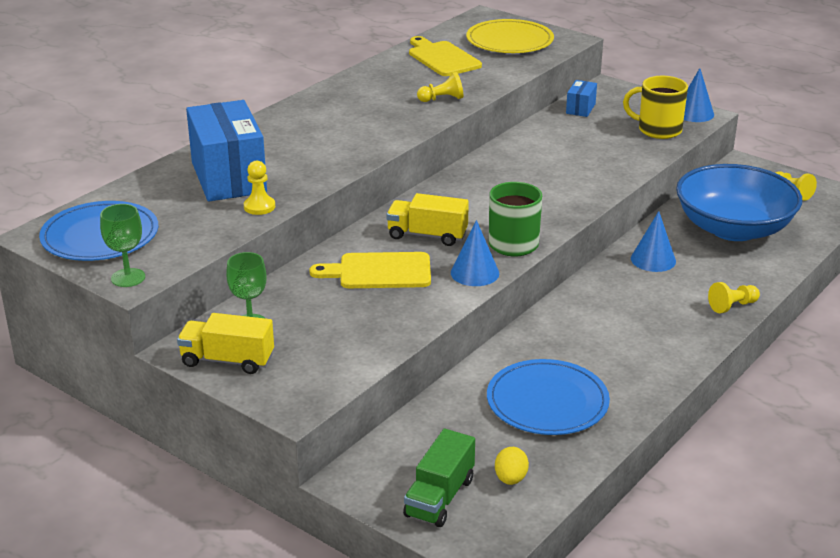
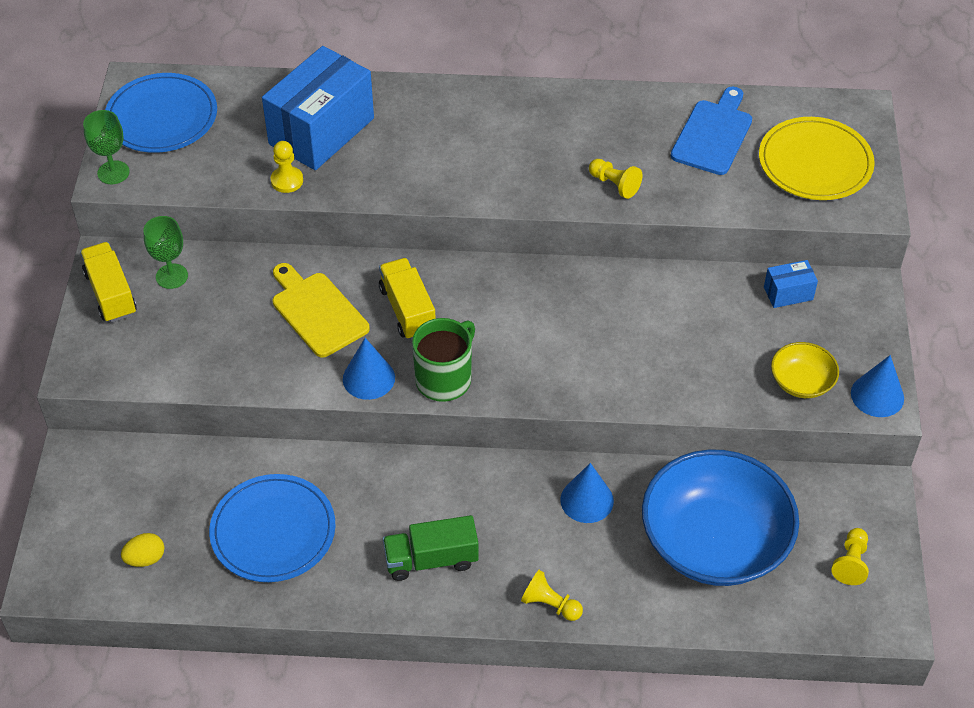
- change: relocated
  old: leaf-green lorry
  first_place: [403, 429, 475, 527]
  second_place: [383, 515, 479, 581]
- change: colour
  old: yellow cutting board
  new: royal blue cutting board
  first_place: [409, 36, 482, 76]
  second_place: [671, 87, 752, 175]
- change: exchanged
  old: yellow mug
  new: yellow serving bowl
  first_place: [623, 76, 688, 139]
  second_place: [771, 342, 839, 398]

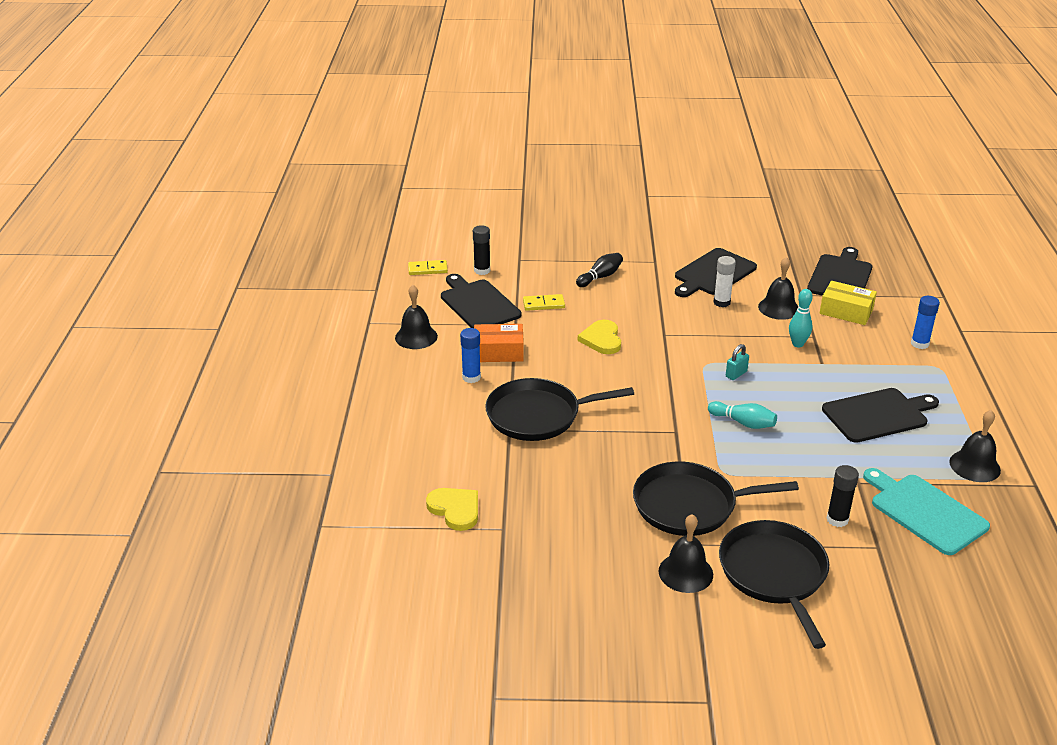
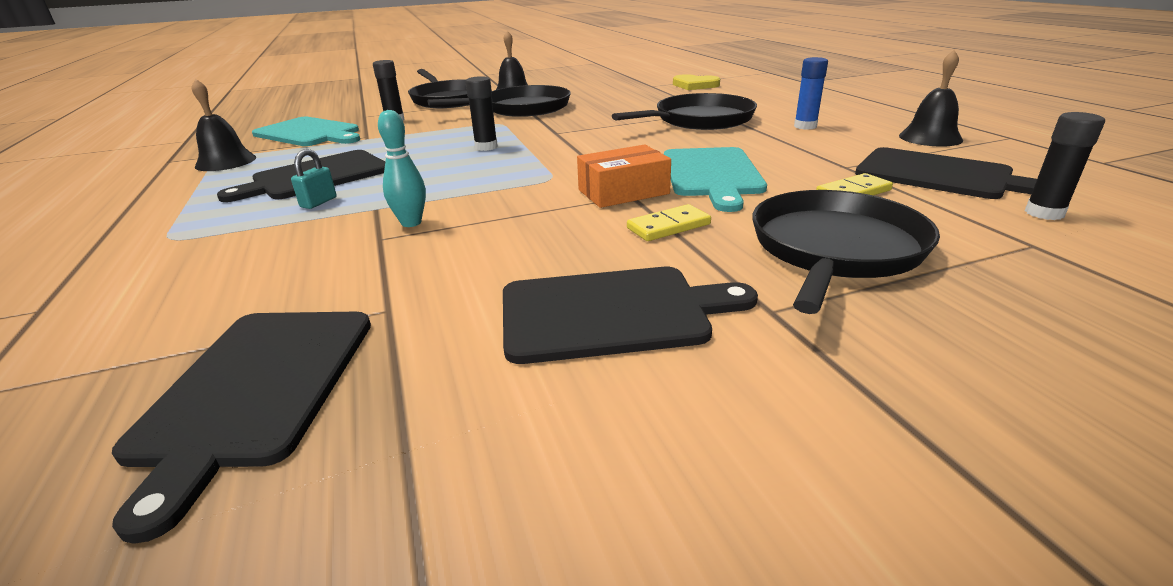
- change: relocated
  old: aqua small lock
  first_place: [726, 344, 749, 380]
  second_place: [291, 149, 337, 209]
- change: exchanged
  old: aqua skittle
  new: black stick of glue
  first_place: [708, 401, 777, 429]
  second_place: [466, 76, 498, 151]
- change: spun
  old: black cutting board
  first_place: [675, 248, 757, 297]
  second_place: [503, 267, 758, 364]
  degrees: 60
- change: relocated
  old: orange box
  first_place: [474, 324, 524, 362]
  second_place: [577, 145, 671, 208]
- change: relocated
  old: yellow domino piece
  first_place: [408, 260, 448, 275]
  second_place: [627, 204, 711, 241]
- change: exchanged
  old: yellow heart shape
  new: aqua cutting board
  first_place: [578, 320, 621, 354]
  second_place: [664, 147, 767, 212]
- change: exchanged
  old: black skittle
  new: black frying pan
  first_place: [576, 253, 623, 287]
  second_place: [752, 190, 940, 314]
- change: missing
  old: snow-white stick of glue
  first_place: [713, 256, 736, 307]
- change: missing
  old: black bell
  first_place: [758, 257, 798, 320]
- change: missing
  old: yellow box
  first_place: [820, 281, 877, 325]
- change: missing
  old: royal blue stick of glue
  first_place: [911, 296, 940, 349]

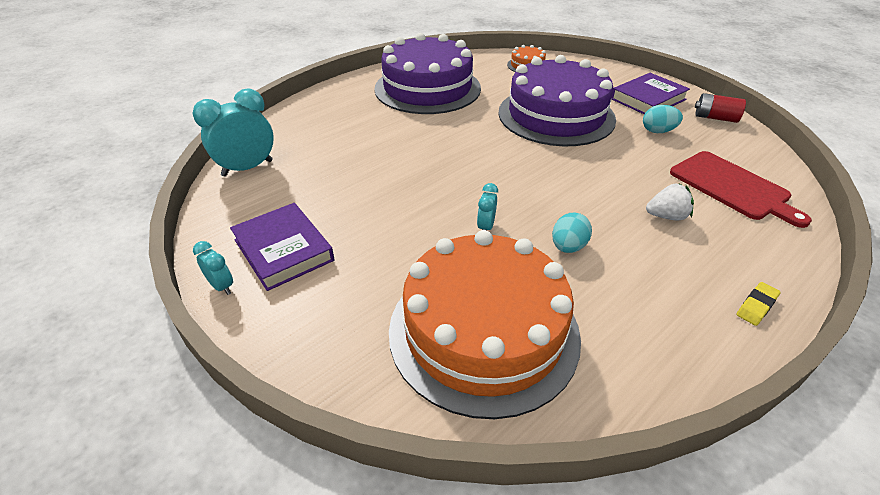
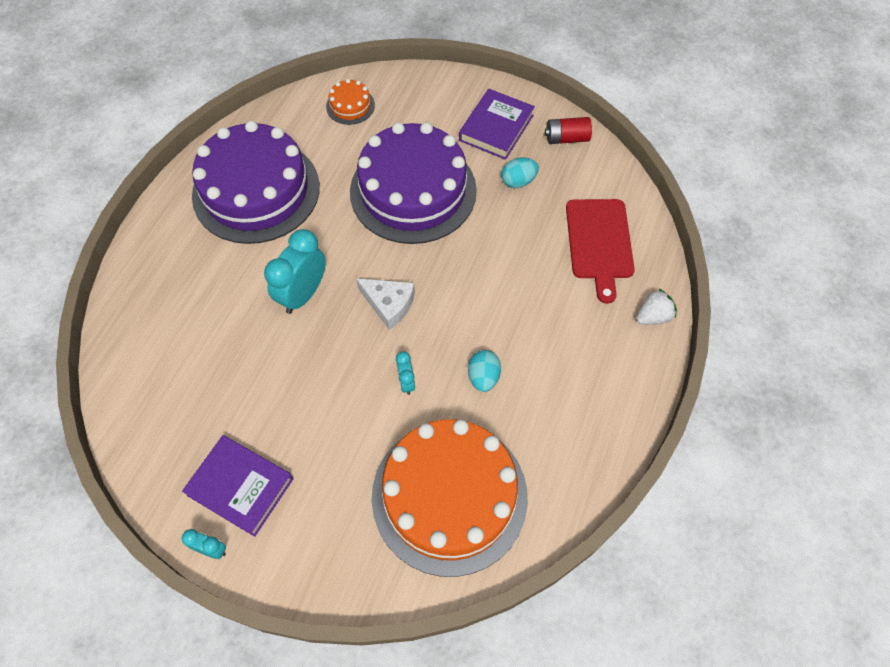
- change: relocated
  old: aqua alarm clock
  first_place: [193, 89, 274, 177]
  second_place: [264, 229, 326, 314]
- change: appeared
  new: snow-white piece of cheese
  second_place: [356, 278, 415, 330]
- change: spun
  old: red cutting board
  first_place: [670, 151, 812, 228]
  second_place: [566, 199, 635, 304]
  degrees: 60
- change: relocated
  old: snow-white berry
  first_place: [646, 183, 694, 220]
  second_place: [636, 288, 677, 325]
- change: missing
  old: yellow eraser
  first_place: [737, 282, 781, 326]

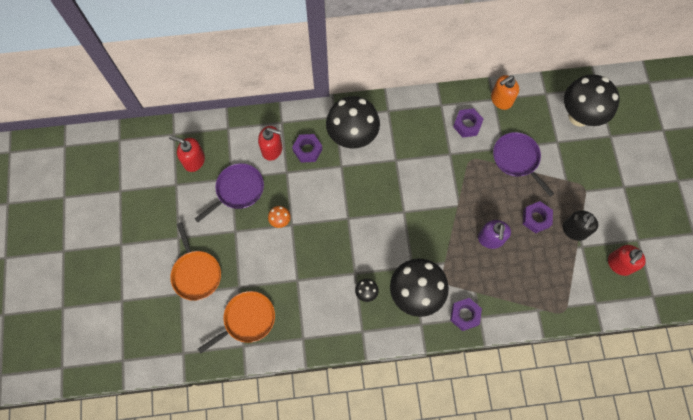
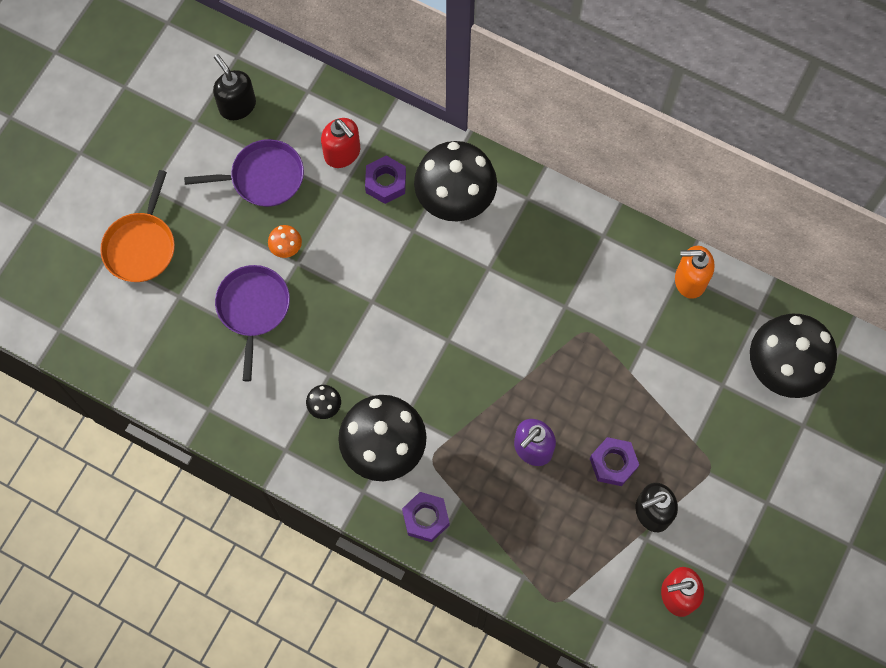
- change: colour
  old: red soap pump
  new: black soap pump
  first_place: [169, 135, 205, 172]
  second_place: [213, 54, 256, 120]
- change: relocated
  old: violet frying pan
  first_place: [493, 132, 554, 197]
  second_place: [215, 265, 290, 381]
- change: missing
  old: orange frying pan
  first_place: [198, 291, 275, 353]
- change: missing
  old: violet hex nut
  first_place: [453, 108, 483, 138]

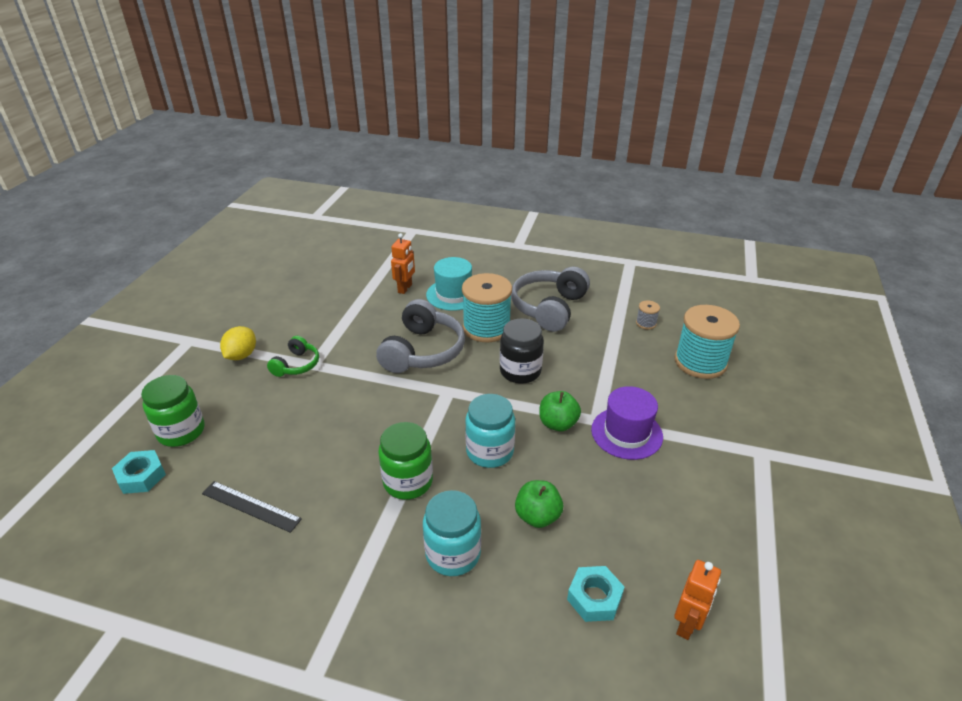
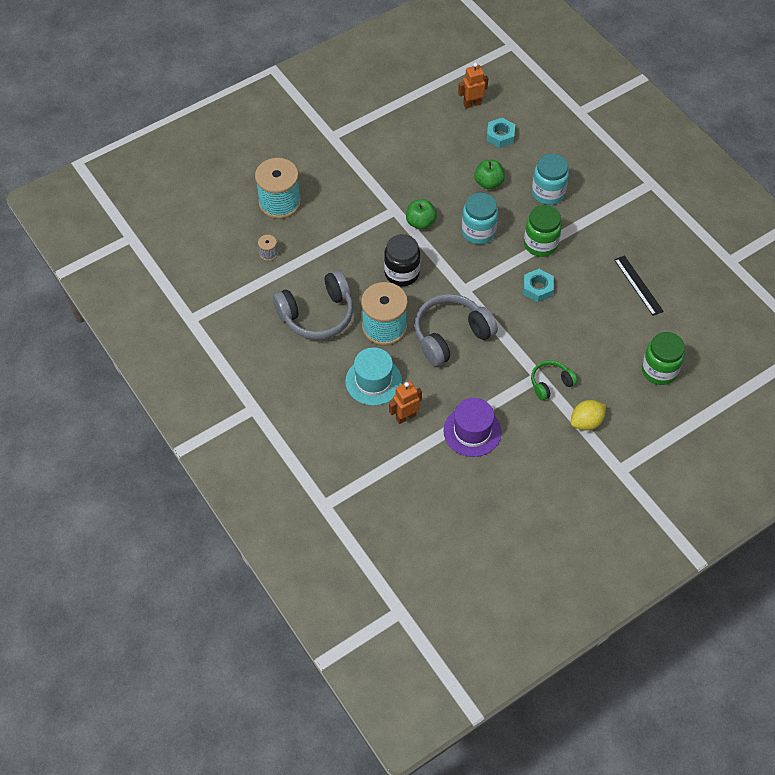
- change: relocated
  old: violet hat
  first_place: [591, 386, 663, 460]
  second_place: [443, 398, 501, 457]
- change: relocated
  old: aqua hex nut
  first_place: [112, 450, 166, 494]
  second_place: [523, 269, 554, 302]

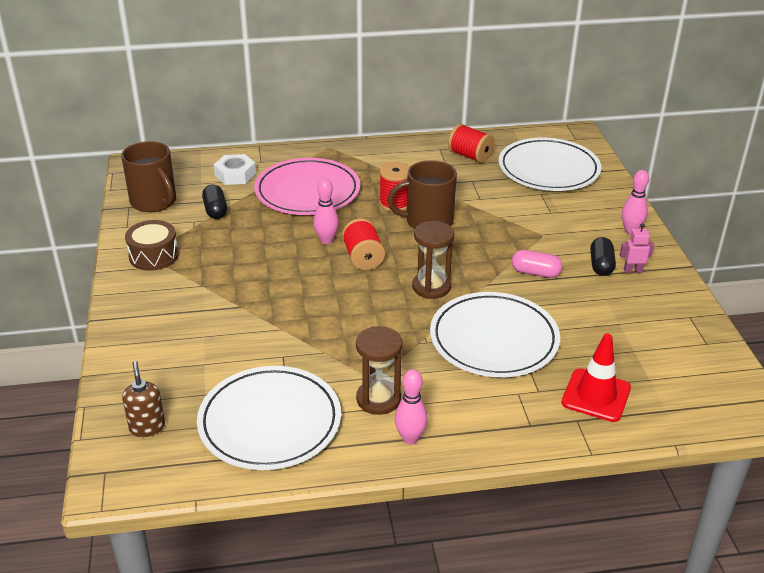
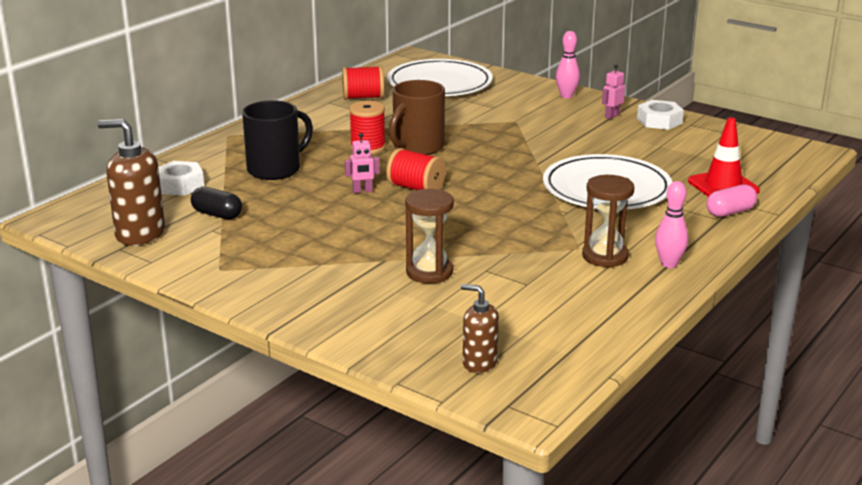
- change: exchanged
  old: dark brown mug
  new: dark brown soap pump
  first_place: [121, 141, 176, 212]
  second_place: [97, 119, 165, 246]
- change: exchanged
  old: rosy dinner plate
  new: black mug
  first_place: [254, 158, 360, 215]
  second_place: [242, 100, 313, 180]
- change: exchanged
  old: rosy skittle
  new: rosy robot
  first_place: [313, 179, 339, 244]
  second_place: [345, 133, 380, 193]
- change: relocated
  old: dark brown sand timer
  first_place: [412, 221, 454, 299]
  second_place: [405, 189, 454, 284]
- change: appeared
  new: snow-white hex nut
  second_place: [637, 100, 684, 130]
- change: relocated
  old: rosy pill shape
  first_place: [512, 250, 562, 278]
  second_place: [706, 184, 757, 217]
- change: missing
  old: dark brown drum
  first_place: [125, 220, 179, 271]
- change: missing
  old: snow-white dinner plate
  first_place: [197, 366, 341, 470]
- change: missing
  old: black pill shape
  first_place: [590, 237, 616, 276]

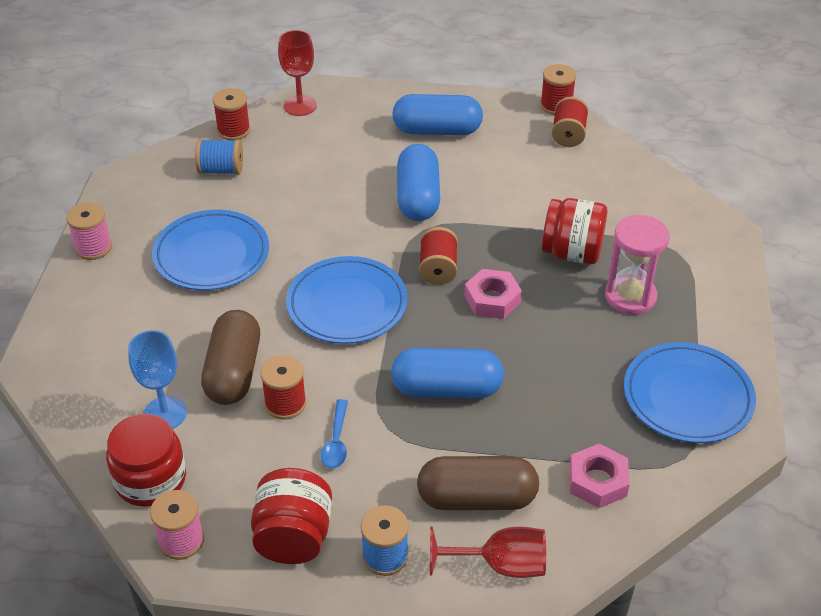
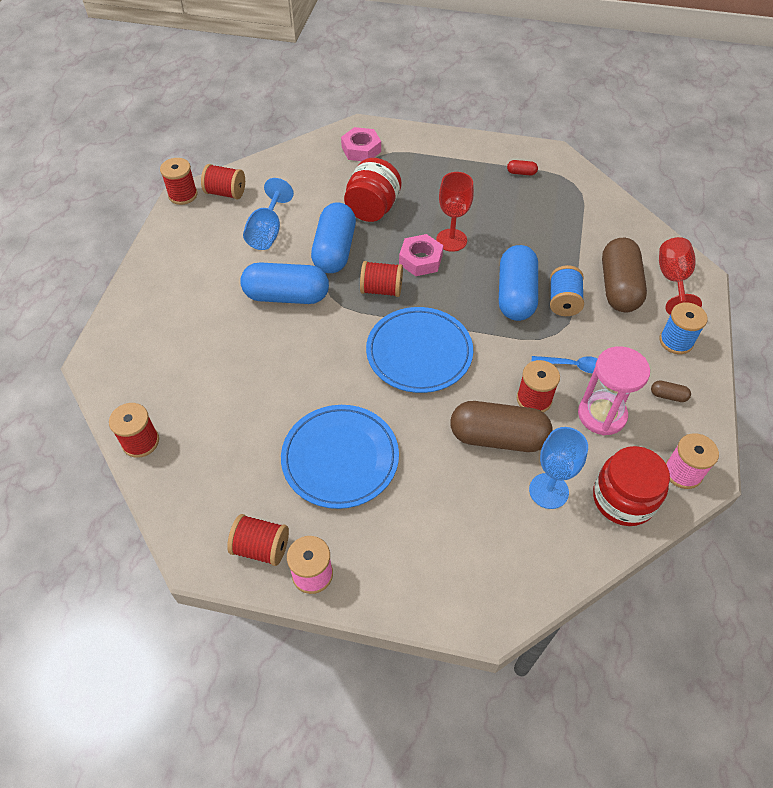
- change: appeared
  new: red spool
  second_place: [227, 514, 289, 566]
- change: appeared
  new: royal blue chalice
  second_place: [243, 178, 294, 250]
- change: relocated
  old: royal blue pill shape
  first_place: [392, 94, 483, 135]
  second_place: [311, 202, 356, 273]
- change: relocated
  old: rosy hex nut
  first_place: [570, 444, 630, 508]
  second_place: [341, 127, 381, 161]
- change: relocated
  old: red chalice
  first_place: [278, 30, 317, 116]
  second_place: [436, 172, 474, 252]
- change: exchanged
  old: royal blue dinner plate
  new: red pill shape
  first_place: [624, 342, 756, 443]
  second_place: [507, 160, 538, 175]
- change: relocated
  old: royal blue spool
  first_place: [195, 139, 243, 175]
  second_place: [550, 265, 584, 316]
- change: relocated
  old: rosy sand timer
  first_place: [605, 215, 669, 315]
  second_place: [578, 346, 650, 435]
- change: exchanged
  old: red jar
  new: dark brown pill shape
  first_place: [251, 468, 332, 564]
  second_place: [651, 380, 691, 402]

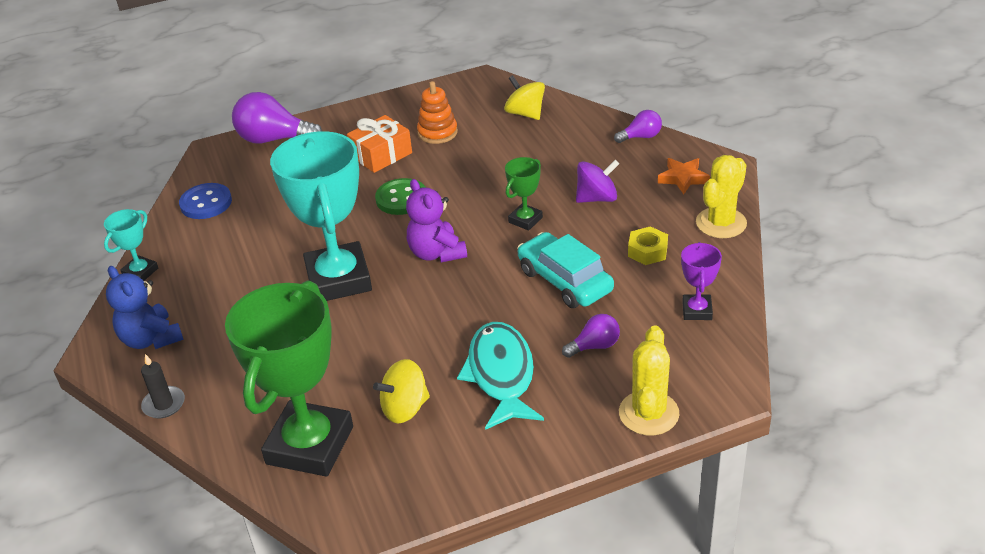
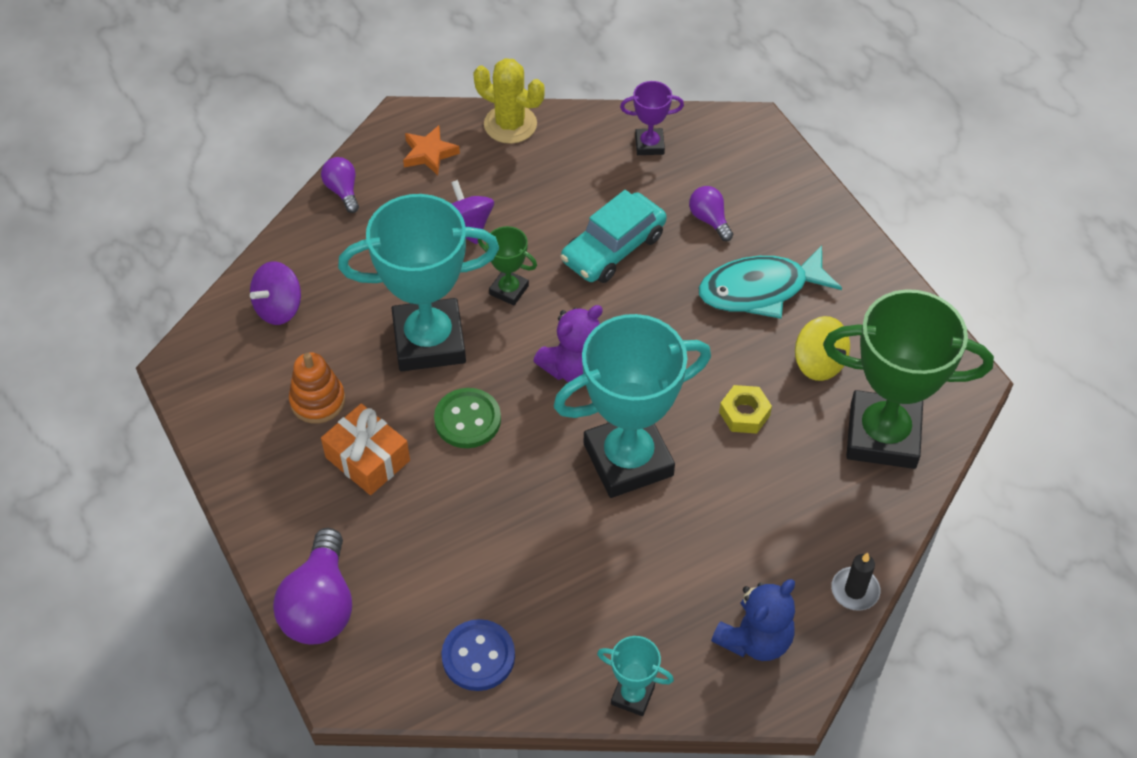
- change: colour
  old: yellow spinning top
  new: violet spinning top
  first_place: [504, 75, 545, 120]
  second_place: [250, 261, 301, 325]
- change: appeared
  new: aqua prize cup
  second_place: [338, 194, 499, 371]
- change: relocated
  old: yellow hex nut
  first_place: [628, 226, 668, 265]
  second_place: [719, 385, 772, 434]
- change: missing
  old: yellow cactus
  first_place: [619, 325, 679, 435]

